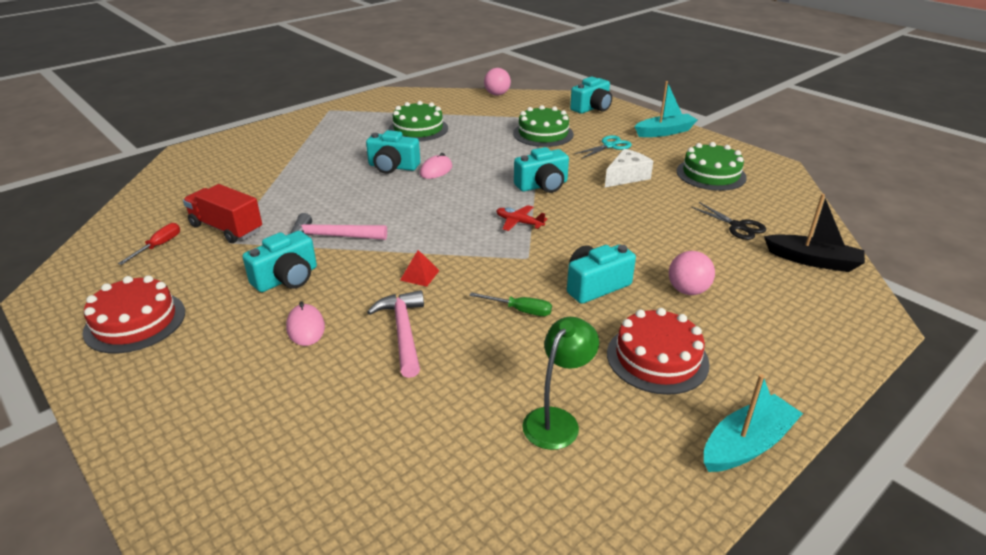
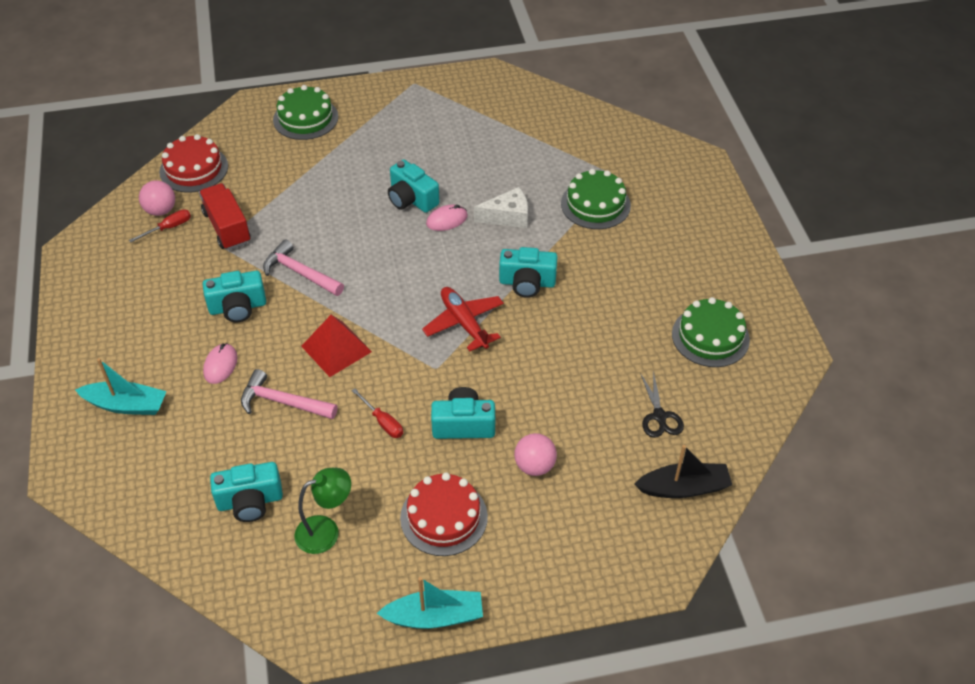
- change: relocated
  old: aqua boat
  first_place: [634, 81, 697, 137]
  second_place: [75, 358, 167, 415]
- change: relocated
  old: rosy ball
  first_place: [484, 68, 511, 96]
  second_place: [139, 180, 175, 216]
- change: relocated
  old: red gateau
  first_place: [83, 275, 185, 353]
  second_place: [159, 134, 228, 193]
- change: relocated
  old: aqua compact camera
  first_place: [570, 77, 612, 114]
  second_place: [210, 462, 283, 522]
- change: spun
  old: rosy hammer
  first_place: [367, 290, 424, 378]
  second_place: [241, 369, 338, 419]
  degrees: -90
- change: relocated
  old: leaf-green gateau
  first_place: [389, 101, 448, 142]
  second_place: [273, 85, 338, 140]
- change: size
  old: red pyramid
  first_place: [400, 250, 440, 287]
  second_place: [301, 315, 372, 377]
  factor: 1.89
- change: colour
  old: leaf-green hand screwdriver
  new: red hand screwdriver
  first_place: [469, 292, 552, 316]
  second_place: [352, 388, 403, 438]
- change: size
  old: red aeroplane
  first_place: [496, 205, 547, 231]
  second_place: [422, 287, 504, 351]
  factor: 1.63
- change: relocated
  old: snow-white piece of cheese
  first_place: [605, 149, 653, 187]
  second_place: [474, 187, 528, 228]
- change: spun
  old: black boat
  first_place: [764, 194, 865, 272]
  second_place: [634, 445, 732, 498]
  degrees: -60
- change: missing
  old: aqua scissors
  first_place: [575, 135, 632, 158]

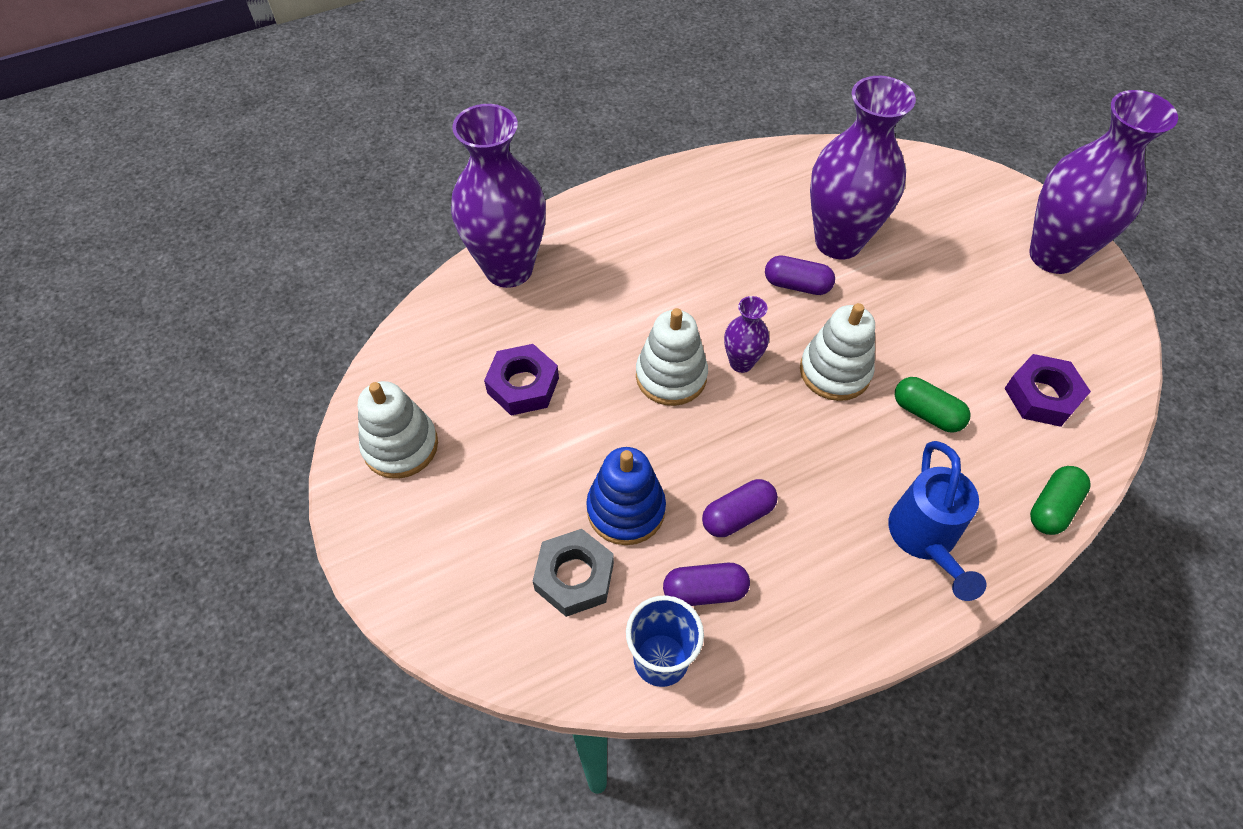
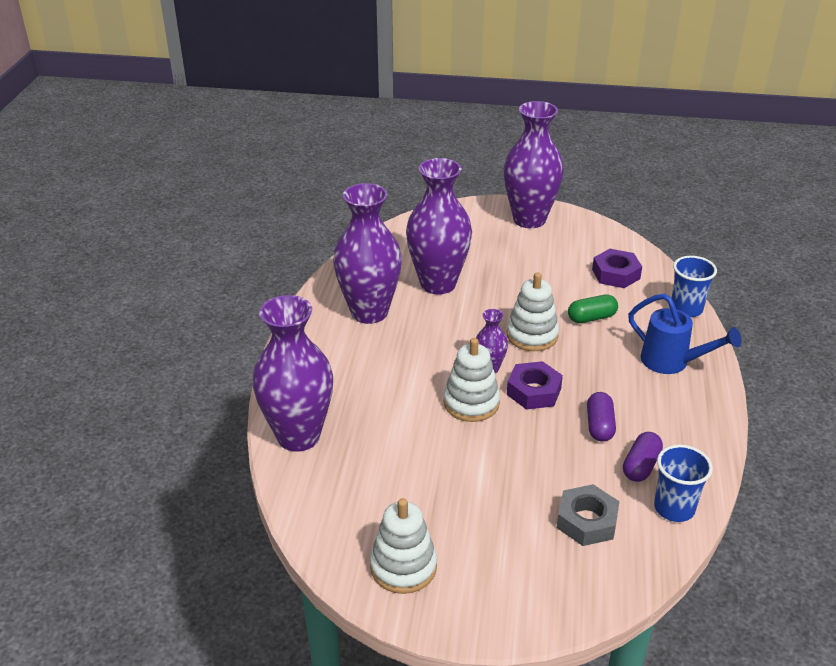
- change: appeared
  new: violet vase
  second_place: [333, 183, 402, 324]
- change: relocated
  old: violet hex nut
  first_place: [484, 344, 559, 416]
  second_place: [507, 361, 563, 410]
- change: exchanged
  old: leaf-green pill shape
  new: royal blue beaker
  first_place: [1030, 466, 1090, 535]
  second_place: [672, 256, 717, 317]
- change: missing
  old: royal blue ring stacker
  first_place: [586, 447, 666, 545]
- change: missing
  old: violet pill shape
  first_place: [765, 255, 835, 295]

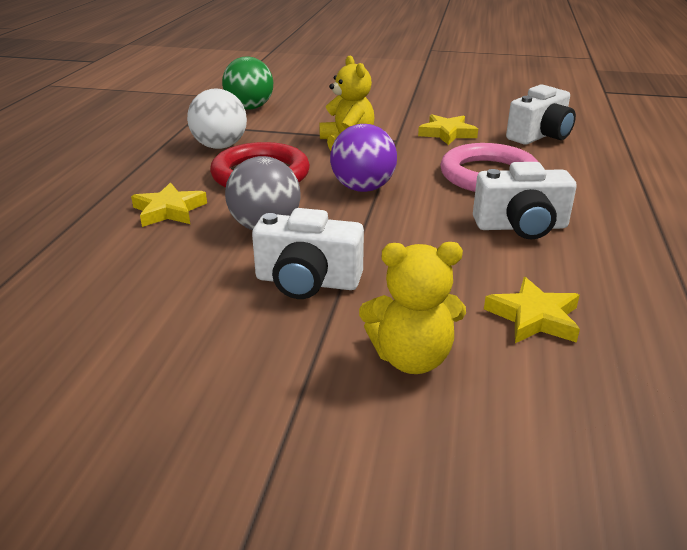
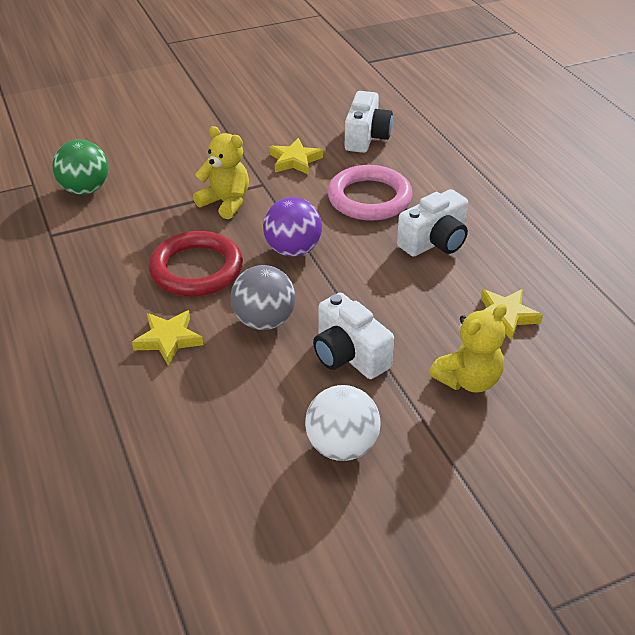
- change: relocated
  old: snow-white ball
  first_place: [187, 89, 247, 149]
  second_place: [305, 385, 381, 461]
- change: spun
  old: snow-white compact camera
  first_place: [252, 208, 364, 299]
  second_place: [313, 293, 394, 379]
  degrees: 75

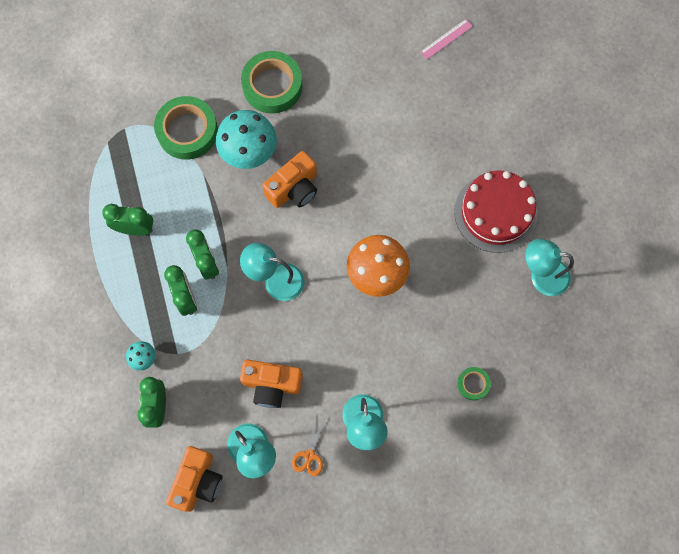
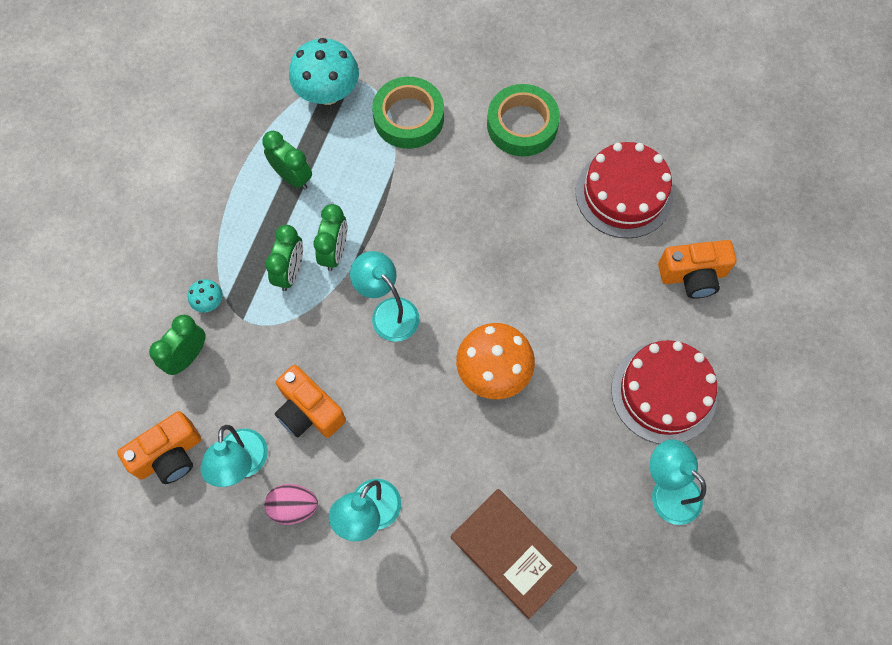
- change: exchanged
  old: orange scissors
  new: rosy egg
  first_place: [292, 416, 326, 476]
  second_place: [264, 484, 318, 525]
- change: relocated
  old: aqua mushroom
  first_place: [216, 110, 277, 169]
  second_place: [289, 38, 359, 105]
- change: exchanged
  old: leaf-green sticky tape
  new: dark brown hardback
  first_place: [457, 367, 491, 401]
  second_place: [451, 489, 577, 619]
- change: appeared
  new: red gateau
  second_place: [576, 142, 673, 238]
- change: relocated
  old: orange compact camera
  first_place: [262, 151, 317, 208]
  second_place: [658, 240, 736, 299]
- change: missing
  old: rosy measuring stick
  first_place: [420, 19, 473, 59]

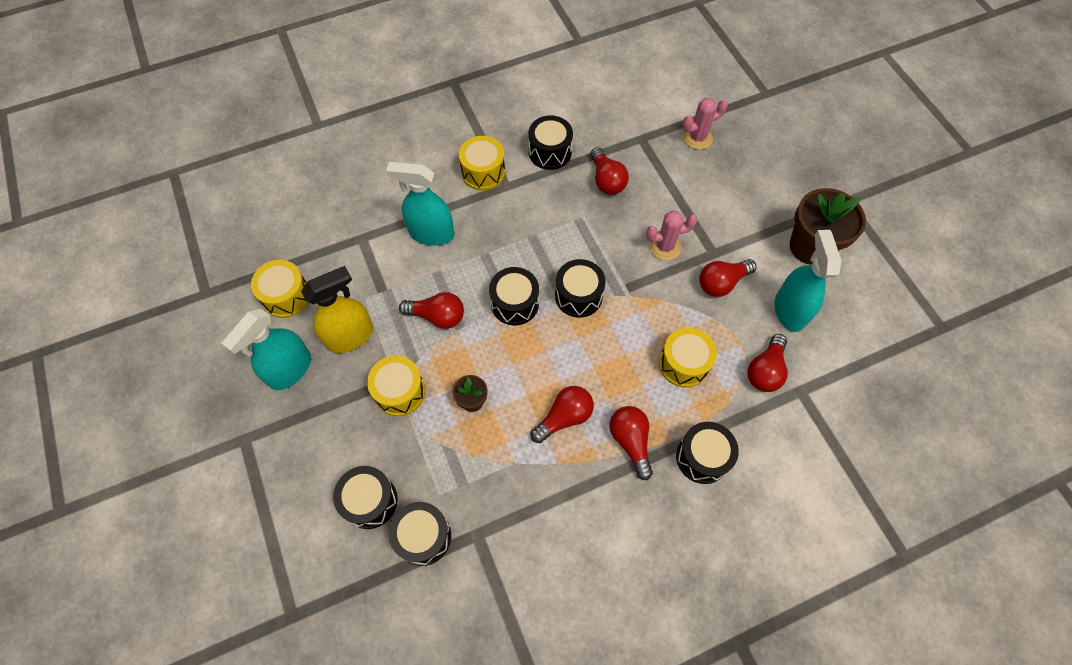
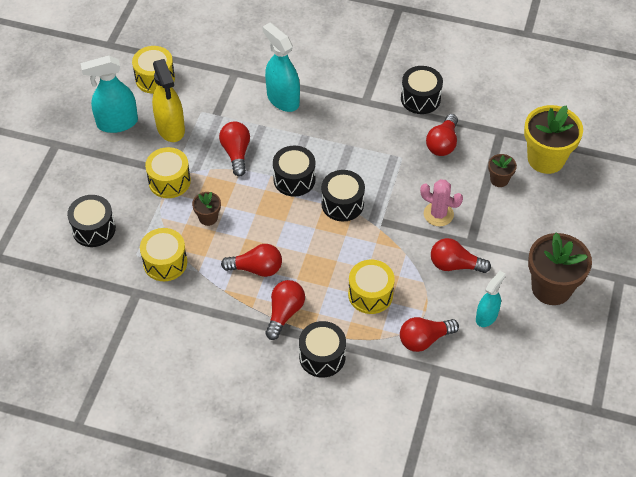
- change: relocated
  old: yellow drum
  first_place: [459, 136, 505, 191]
  second_place: [140, 228, 187, 281]
- change: spun
  old: yellow spray cleaner
  first_place: [301, 266, 373, 353]
  second_place: [152, 59, 185, 142]
  degrees: 60
- change: spun
  old: red light bulb
  first_place: [399, 292, 464, 329]
  second_place: [219, 122, 250, 176]
  degrees: -150
- change: size
  old: aqua spray cleaner
  first_place: [775, 230, 841, 332]
  second_place: [476, 271, 506, 327]
  factor: 0.63
- change: appeared
  new: dark brown flower pot
  second_place: [488, 154, 517, 187]
- change: exchanged
  old: rosy cactus
  new: yellow flower pot
  first_place: [682, 98, 728, 150]
  second_place: [524, 105, 583, 174]
- change: missing
  old: black drum
  first_place: [389, 502, 451, 566]

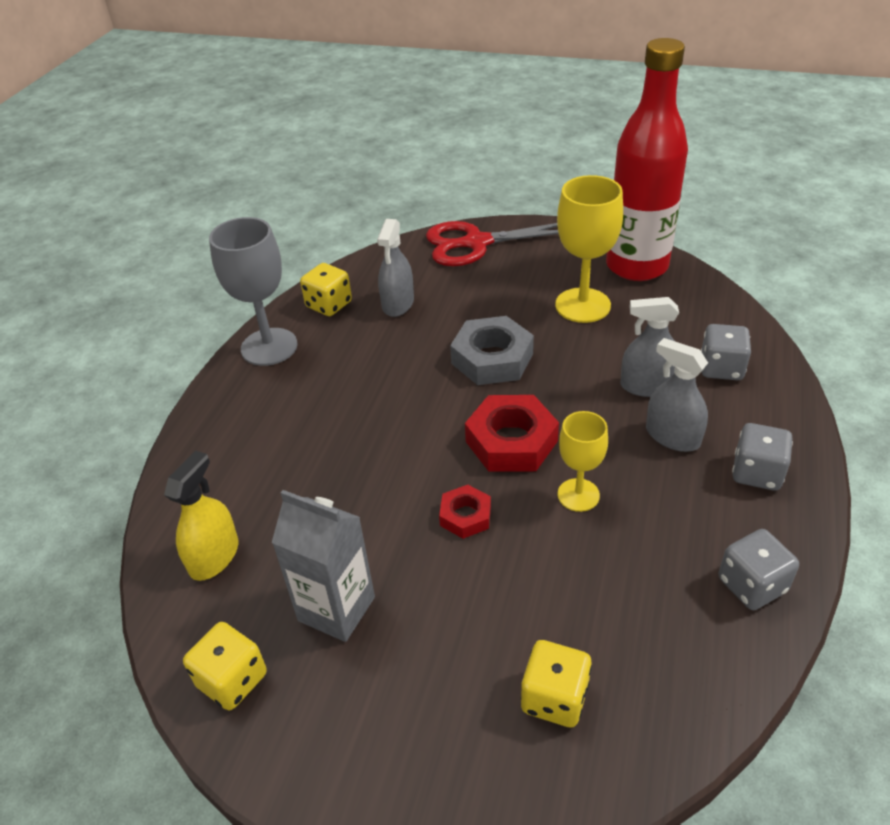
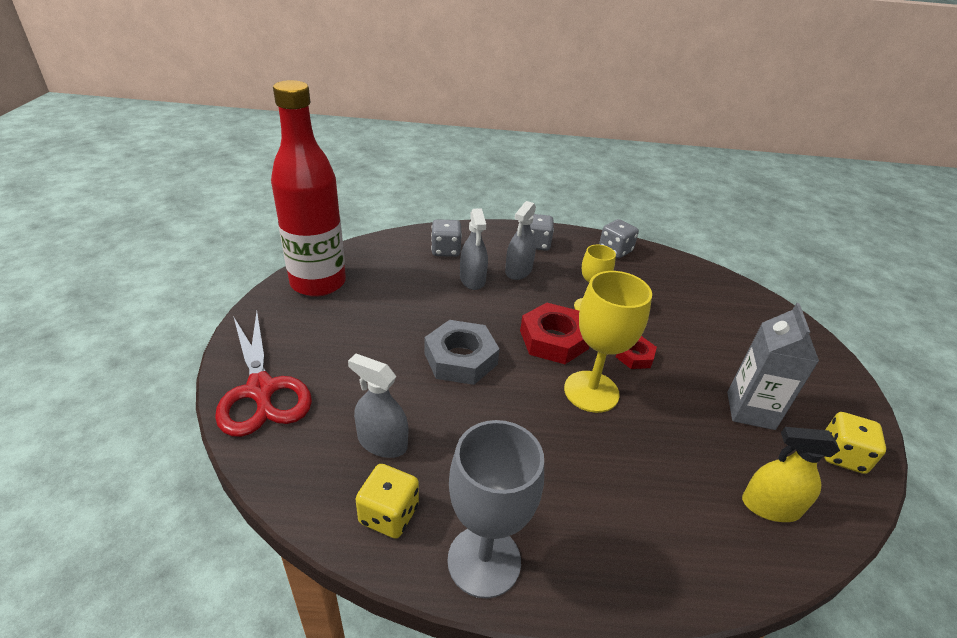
- change: spun
  old: ash-grey spray cleaner
  first_place: [377, 219, 414, 317]
  second_place: [348, 354, 408, 458]
  degrees: -150
- change: relocated
  old: yellow chalice
  first_place: [555, 175, 623, 323]
  second_place: [564, 271, 652, 413]
- change: missing
  old: yellow game die
  first_place: [521, 640, 592, 727]

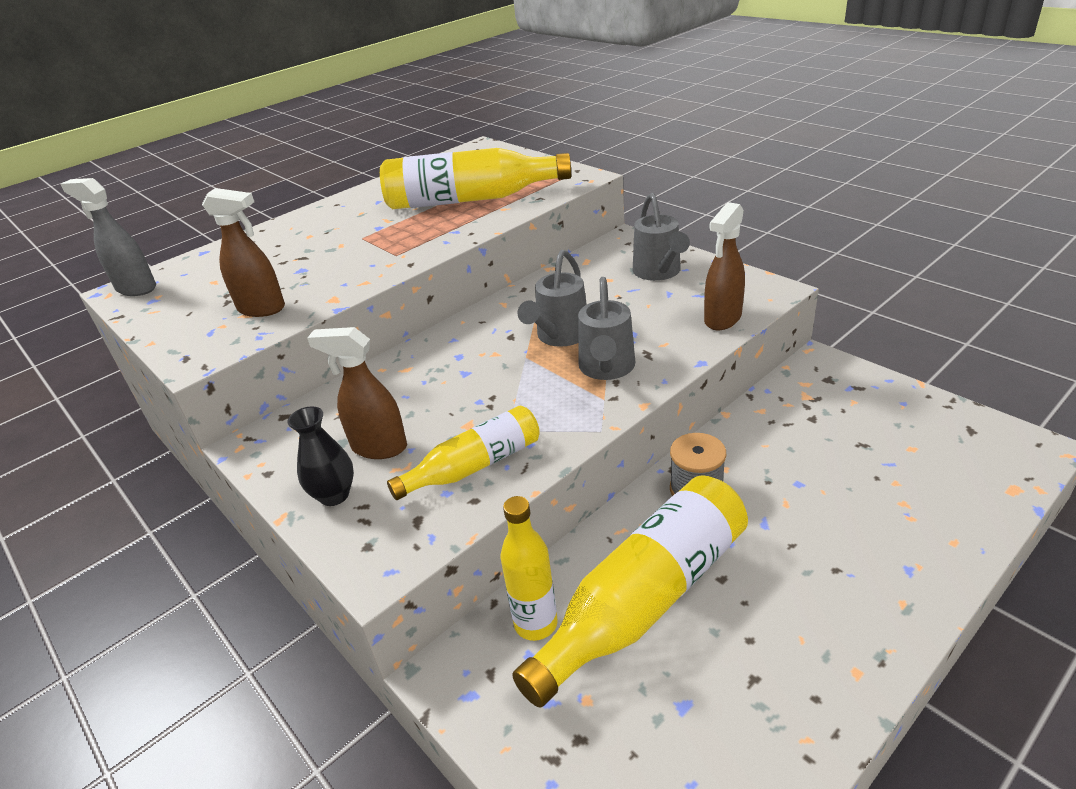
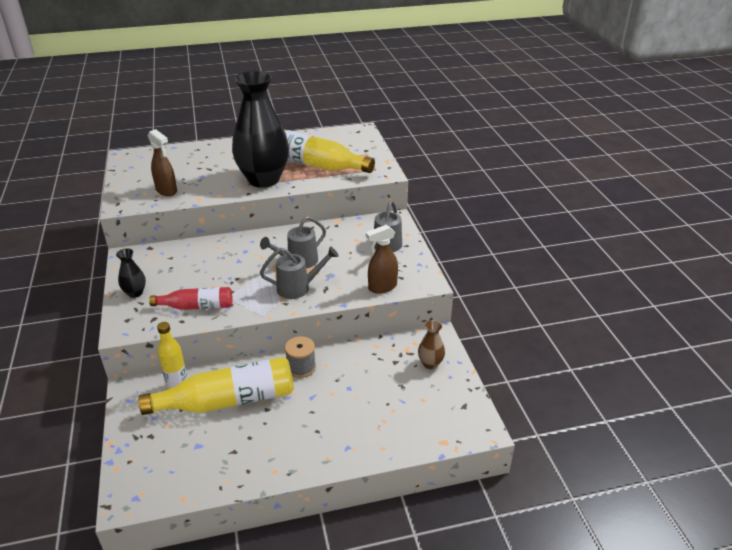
- change: colour
  old: yellow flask
  new: red flask
  first_place: [387, 405, 540, 500]
  second_place: [149, 287, 232, 310]
- change: appeared
  new: black vase
  second_place: [232, 71, 289, 188]
- change: spun
  old: ash-grey watering pot
  first_place: [578, 277, 635, 380]
  second_place: [260, 246, 339, 299]
  degrees: -135
- change: appeared
  new: dark brown vase
  second_place: [418, 320, 445, 369]
- change: missing
  old: ash-grey spray cleaner
  first_place: [60, 178, 156, 296]
- change: missing
  old: dark brown spray cleaner
  first_place: [307, 327, 407, 459]

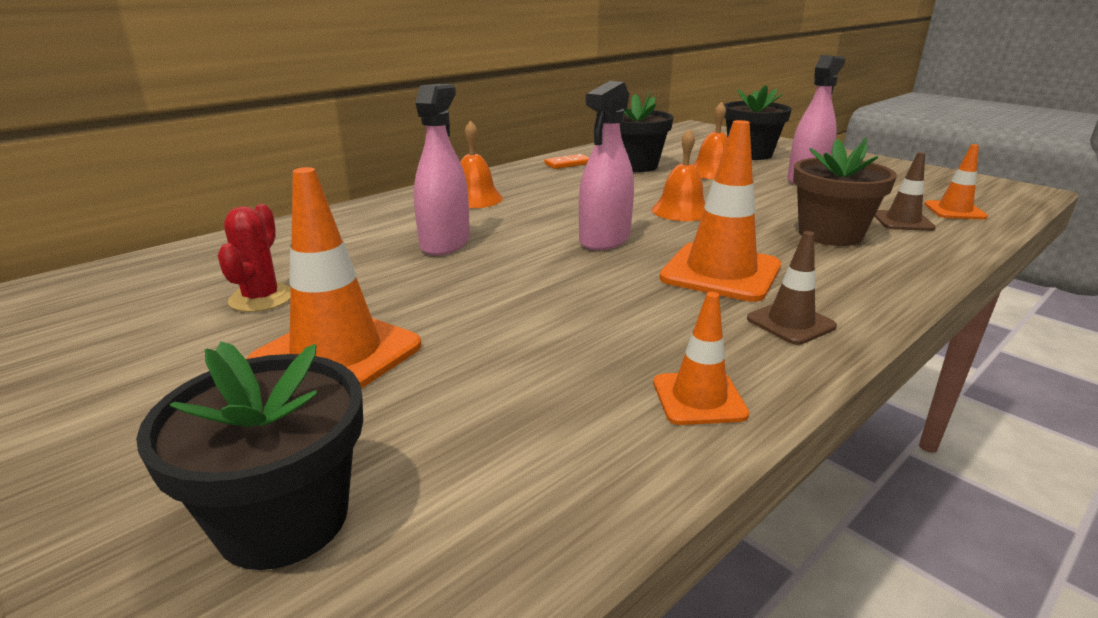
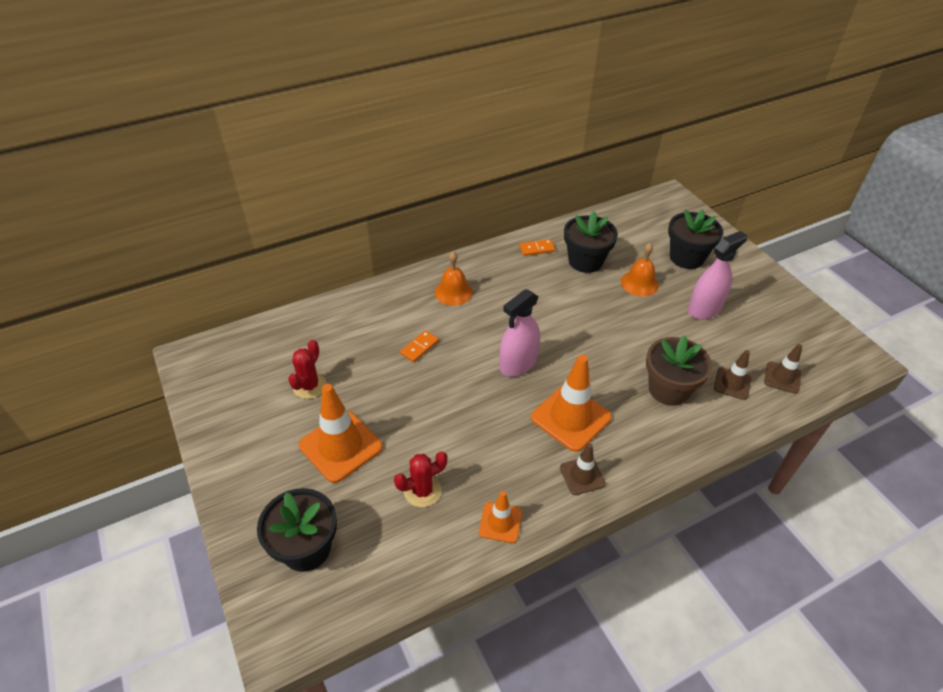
- change: appeared
  new: red cactus
  second_place: [394, 451, 448, 507]
- change: exchanged
  old: rosy spray cleaner
  new: orange domino piece
  first_place: [414, 84, 470, 255]
  second_place: [400, 330, 439, 362]
- change: colour
  old: orange safety cone
  new: dark brown safety cone
  first_place: [924, 144, 988, 220]
  second_place: [764, 344, 802, 394]
- change: missing
  old: orange bell
  first_place: [652, 129, 705, 221]

